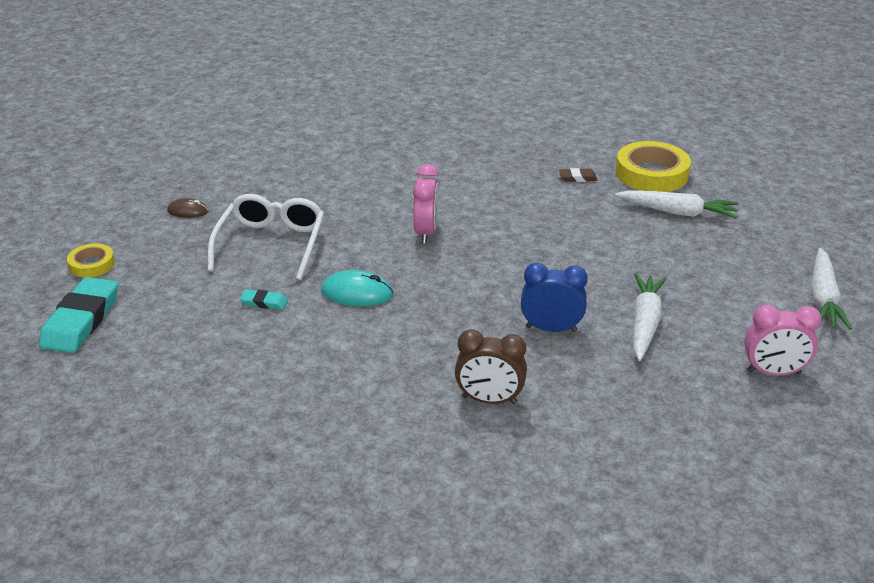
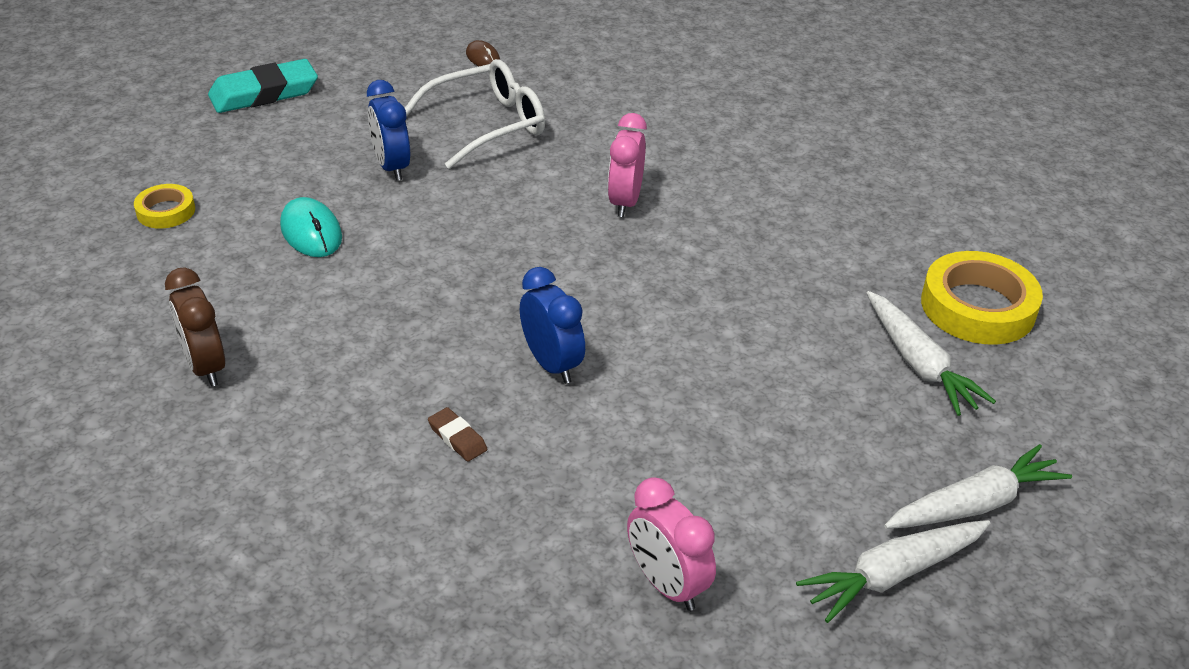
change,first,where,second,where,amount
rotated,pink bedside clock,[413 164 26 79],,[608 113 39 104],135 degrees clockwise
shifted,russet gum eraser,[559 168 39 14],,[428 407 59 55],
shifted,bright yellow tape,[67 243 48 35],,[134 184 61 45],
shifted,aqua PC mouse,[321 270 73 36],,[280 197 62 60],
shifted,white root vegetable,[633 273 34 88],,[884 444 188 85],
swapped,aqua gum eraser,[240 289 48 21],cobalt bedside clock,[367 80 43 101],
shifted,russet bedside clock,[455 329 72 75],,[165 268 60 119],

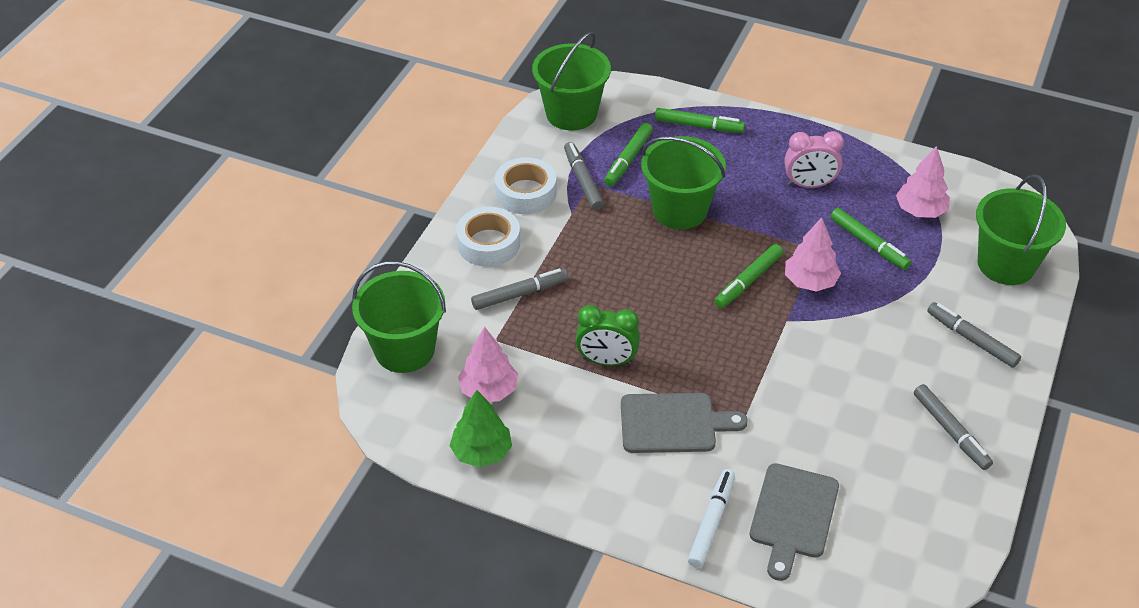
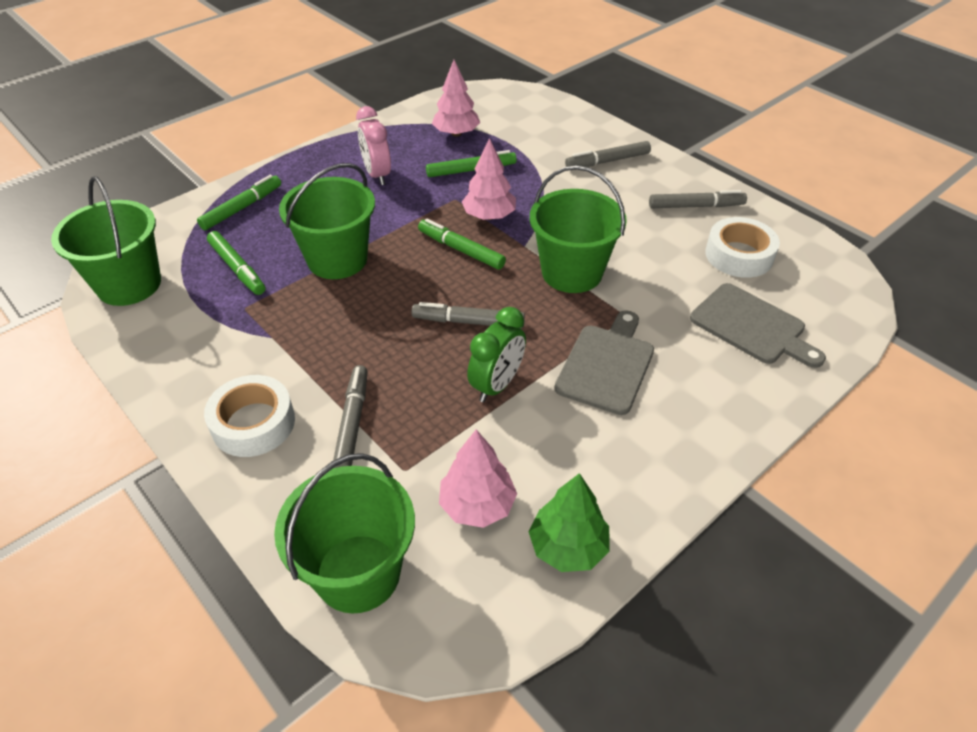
change,first,where,second,where,amount
rotated,pink bedside clock,[784 131 60 57],,[356 106 35 79],135 degrees clockwise
shifted,ash-grey marker pen,[564 142 40 68],,[412 302 113 26],
shifted,white tape,[495 157 61 57],,[705 217 75 61],
shifted,emerald sand bucket,[976 174 90 111],,[530 165 97 128],
rotated,emerald marker pen,[714 244 69 64],,[418 219 88 50],150 degrees clockwise
gone,white marker pen,[688 469 47 99],,,

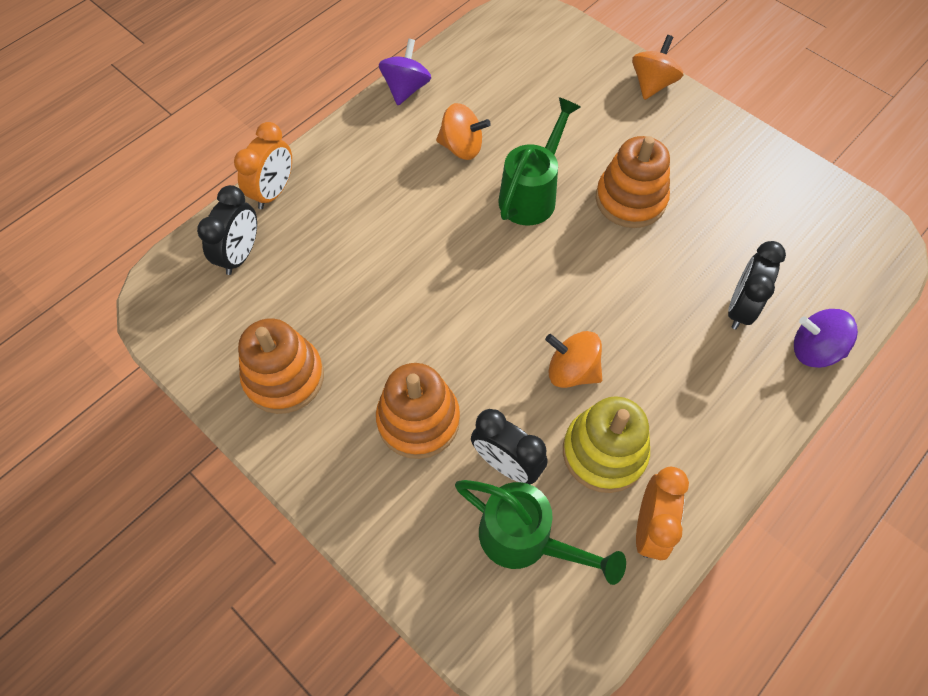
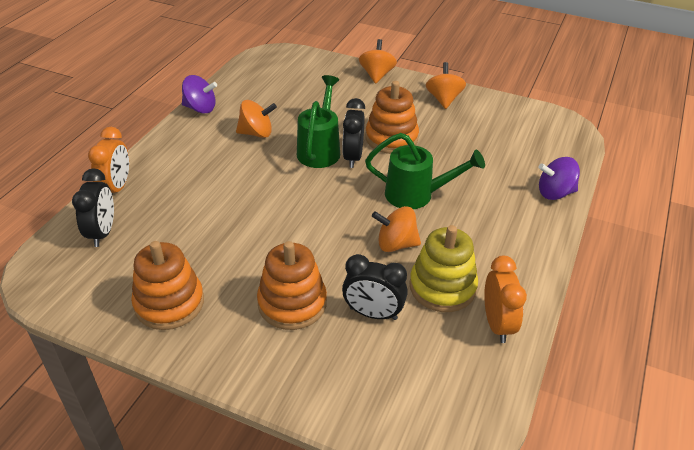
change,first,where,second,where,amount
rotated,royal purple whirligig,[379 39 52 66],,[182 75 35 39],105 degrees clockwise
shifted,jet-black bedside clock,[728 241 58 89],,[342 98 23 70],
shifted,emerald sprinkling can,[455 480 171 105],,[365 133 120 76],
new,,,orange whirligig,[426 62 40 47],

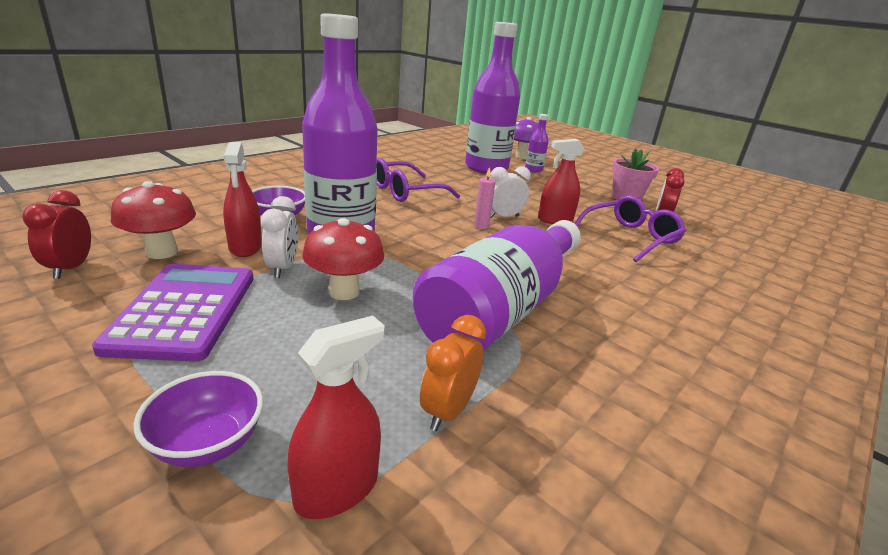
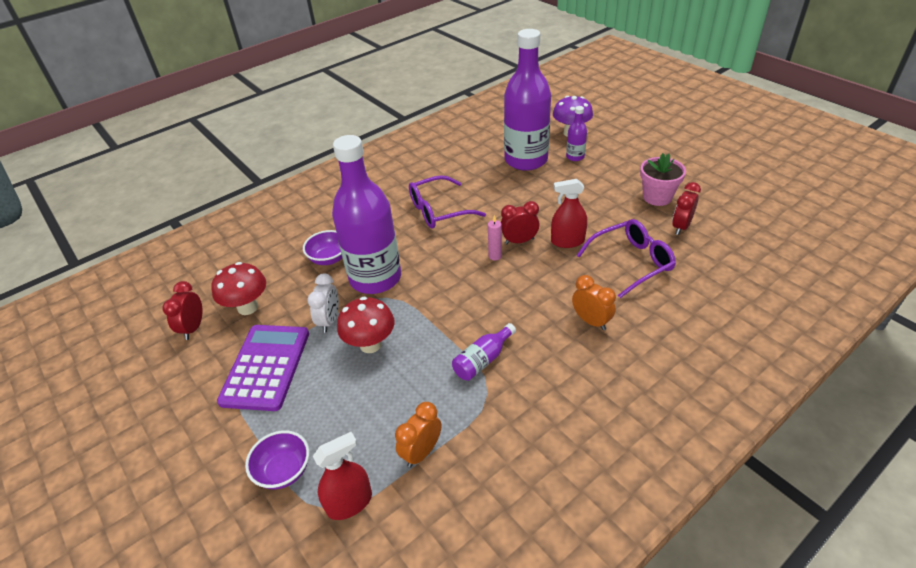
change,first,where,second,where,amount
gone,red sprayer,[223 142 39 115],,,
repainted,white bedside clock,[490 166 41 52],red bedside clock,[501 201 39 43],
scaled,royal purple bottle,[413 220 167 131],,[452 323 64 58],x0.42
new,,,orange bedside clock,[572 275 44 55],

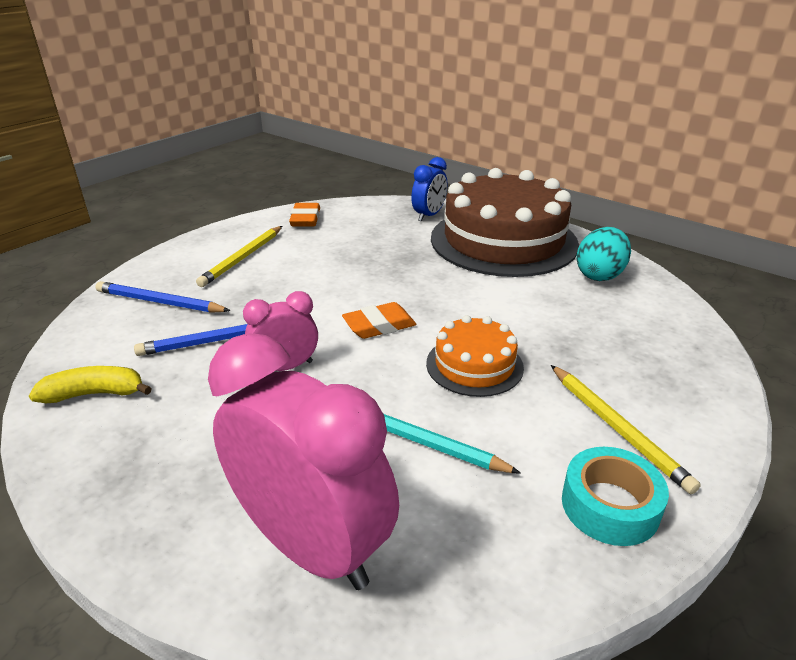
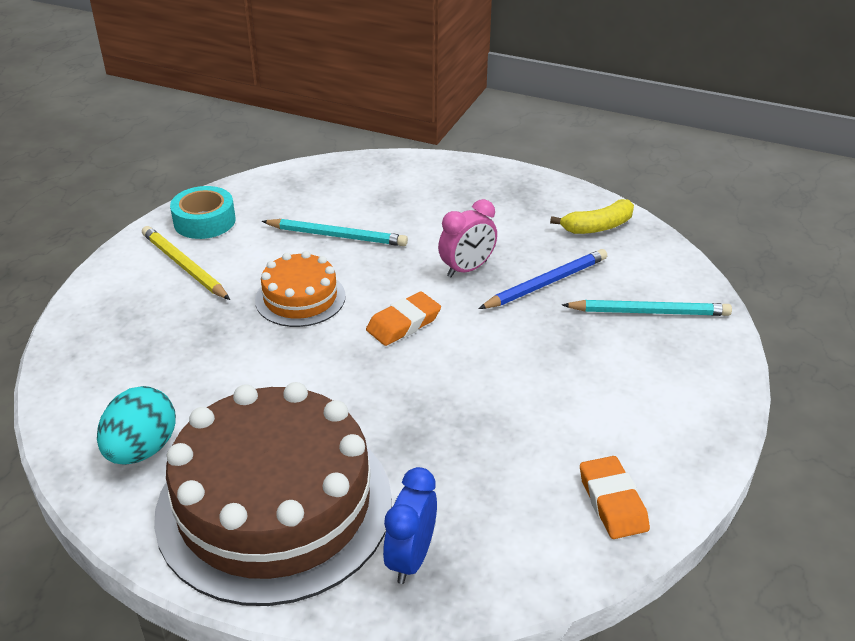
change,first,where,second,where,amount
gone,bright yellow wooden pencil,[196 226 86 61],,,
repainted,cobalt wooden pencil,[95 281 136 32],aqua wooden pencil,[562 300 170 16],
gone,pink bedside clock,[208 333 191 257],,,

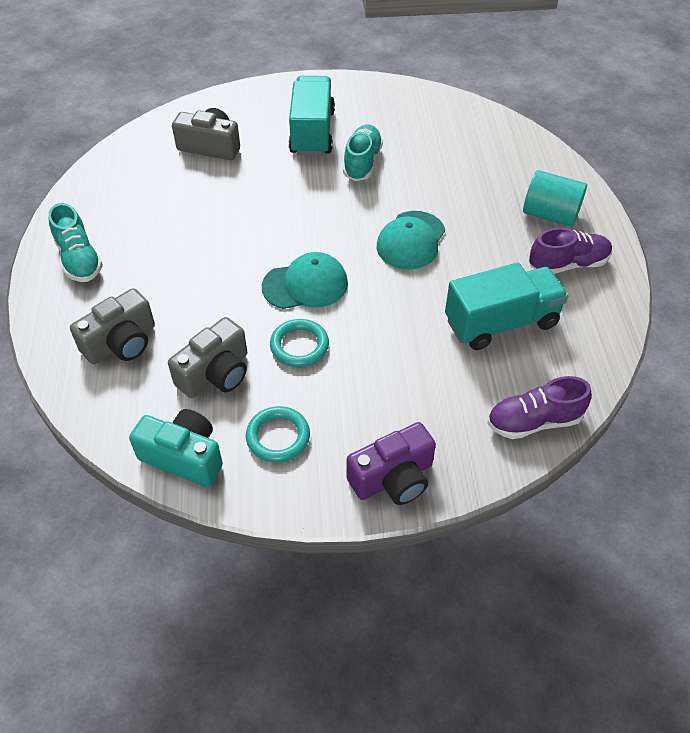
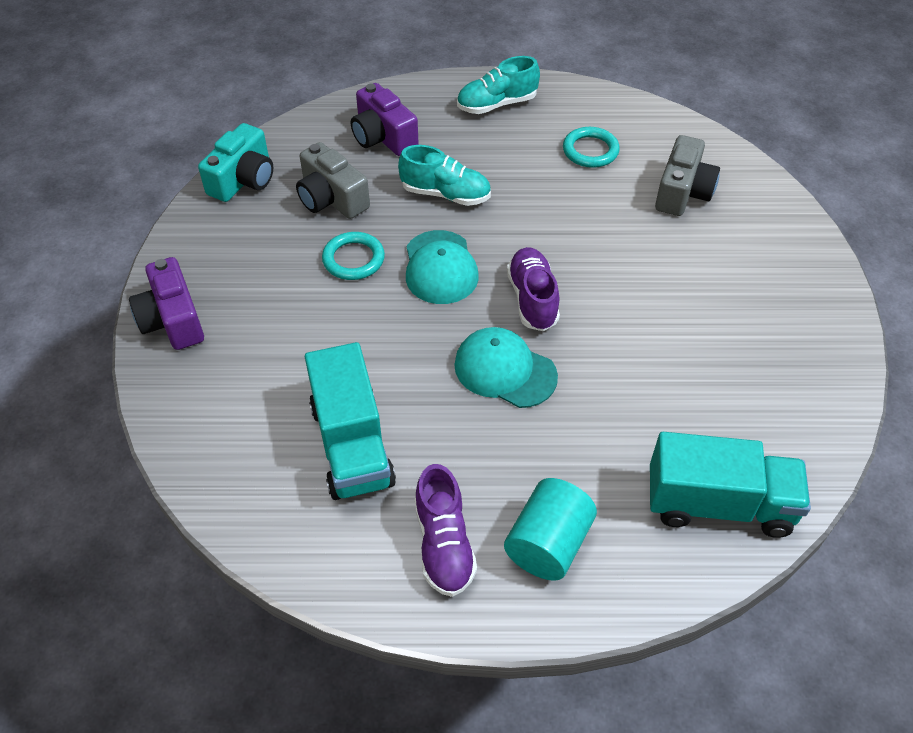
change,first,where,second,where,amount
shifted,aqua lorry,[289 76 46 80],,[650 432 161 106],
shifted,aqua lace-up shoe,[343 124 40 57],,[398 145 93 61],
repainted,ash-grey compact camera,[70 288 85 76],royal purple compact camera,[351 83 68 73],
shifted,royal purple lace-up shoe,[487 376 105 63],,[507 247 53 84],
shifted,aqua hoop,[246 406 64 57],,[563 127 57 41],

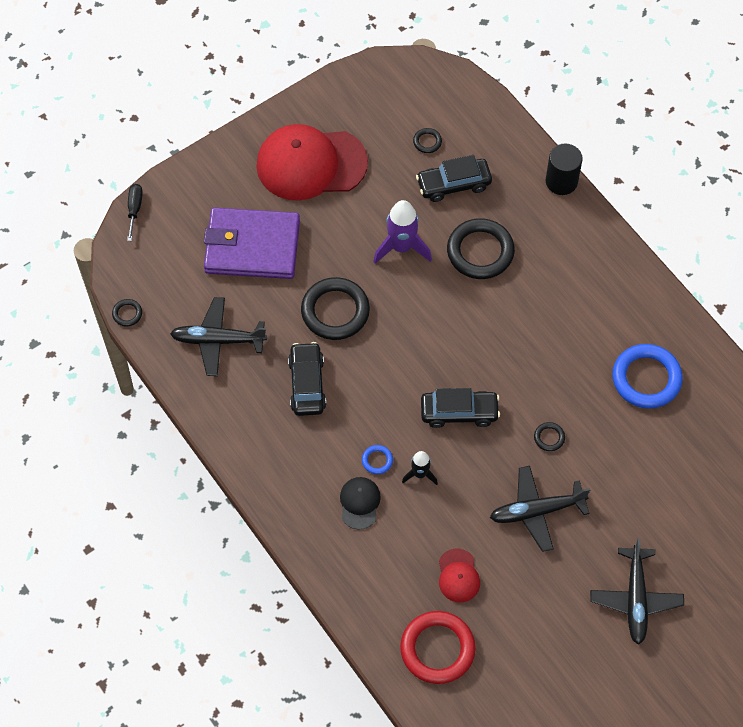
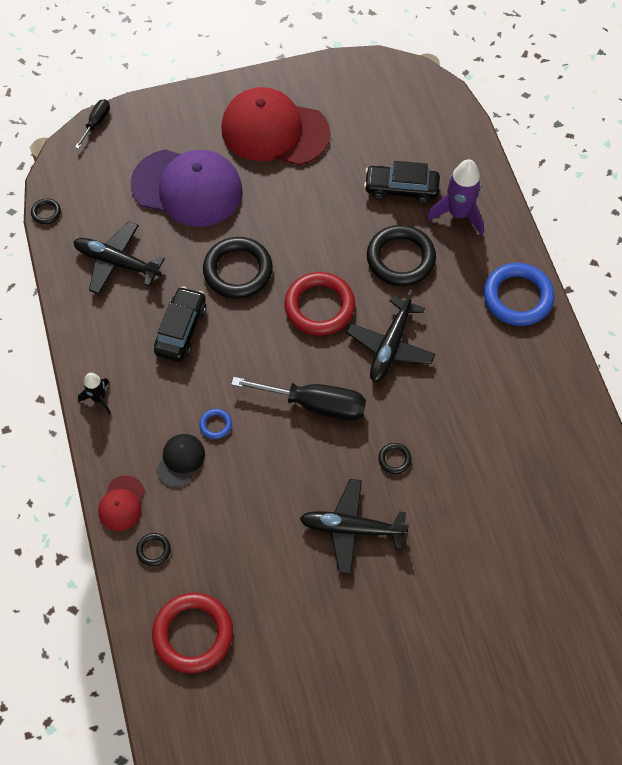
change,first,where,second,where,amount
shifted,jet-black hoop,[413 128 29 25],,[136 533 35 33],
gone,jet-black solid cylinder,[546 143 37 52],,,
shifted,royal purple spaceship,[373 200 59 64],,[426 159 58 77],
swapped,royal purple card wallet,[204 208 96 71],royal purple baseball cap,[131 150 112 77],
shifted,cobalt hoop,[612 344 71 65],,[484 263 70 63],
swapped,jet-black toy car,[421 388 79 40],jet-black flat screwdriver,[231 377 135 44],
shifted,jet-black spaceship,[402 451 36 34],,[78 373 33 41],
shifted,jet-black toy plane,[590 538 94 107],,[346 289 89 93],
shifted,red baseball cap,[439 549 41 53],,[98 475 47 56],
new,,,red hoop,[284 272 71 64],

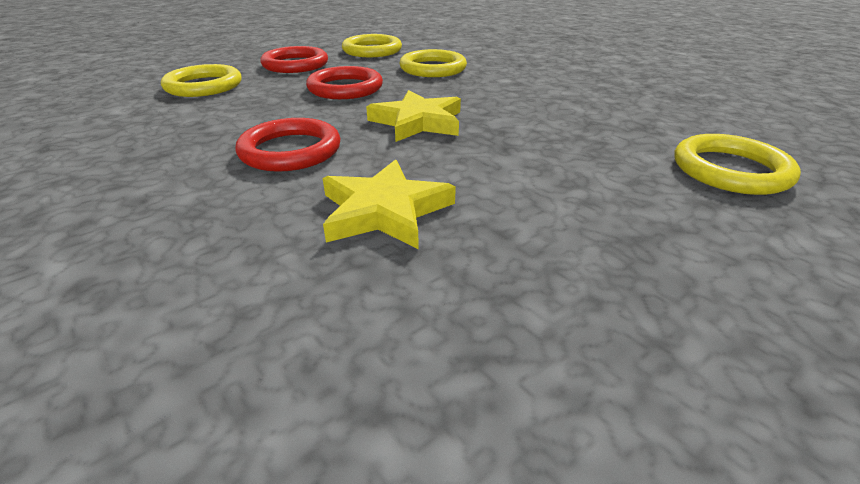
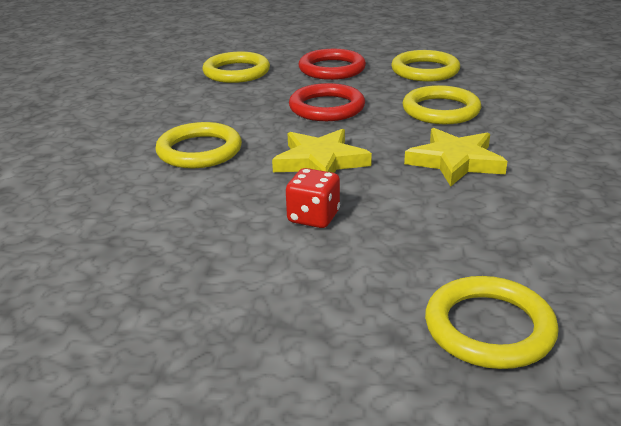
change,first,where,second,where,amount
repainted,red hoop,[235 118 106 54],bright yellow hoop,[155 122 87 46],
shifted,bright yellow star,[323 159 133 90],,[404 128 103 59],
new,,,red die,[286 168 54 60],

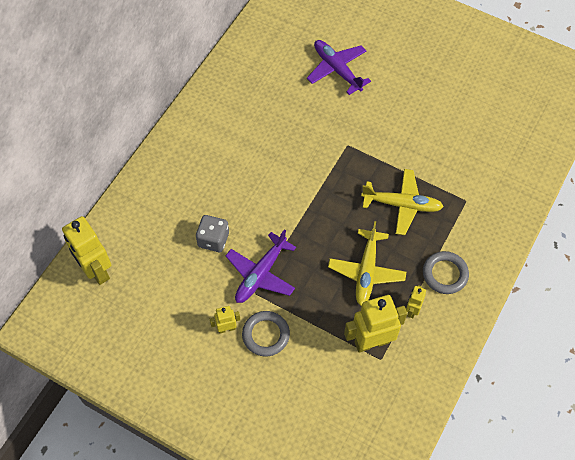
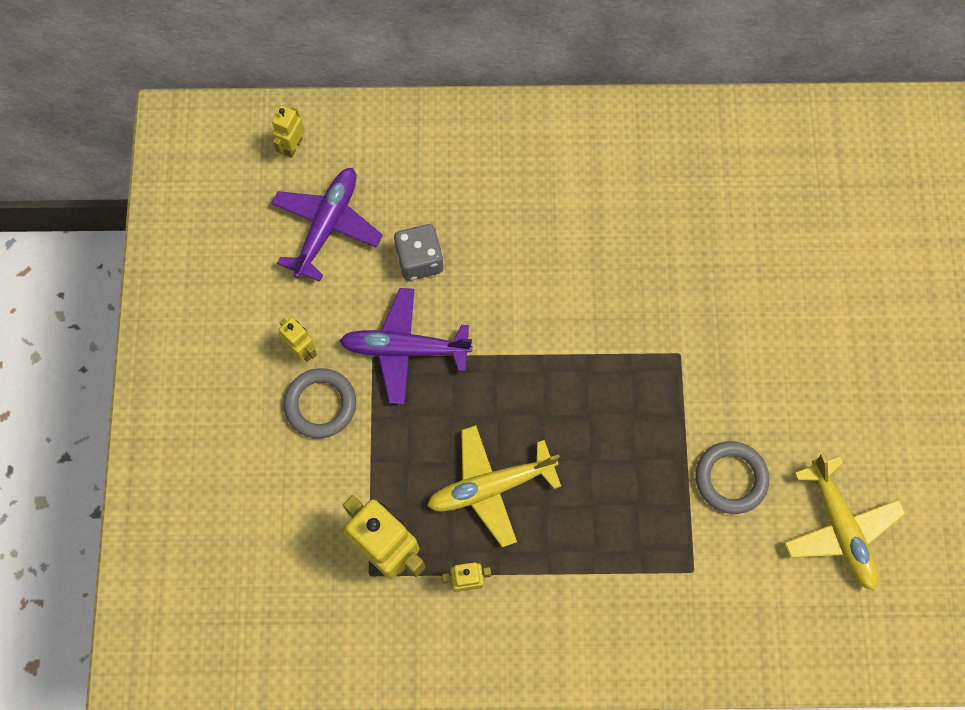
change,first,where,second,where,amount
shifted,royal purple toy plane,[307 40 64 55],,[271 168 112 114],
shifted,bright yellow toy plane,[361 169 83 66],,[784 453 122 137],
scaled,bright yellow toy robot,[62 216 49 69],,[272 106 32 52],x0.50
shifted,ash-grey hoop,[423 251 46 43],,[695 441 75 73],

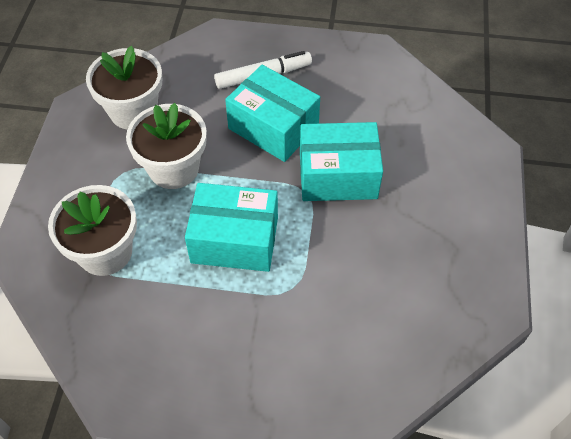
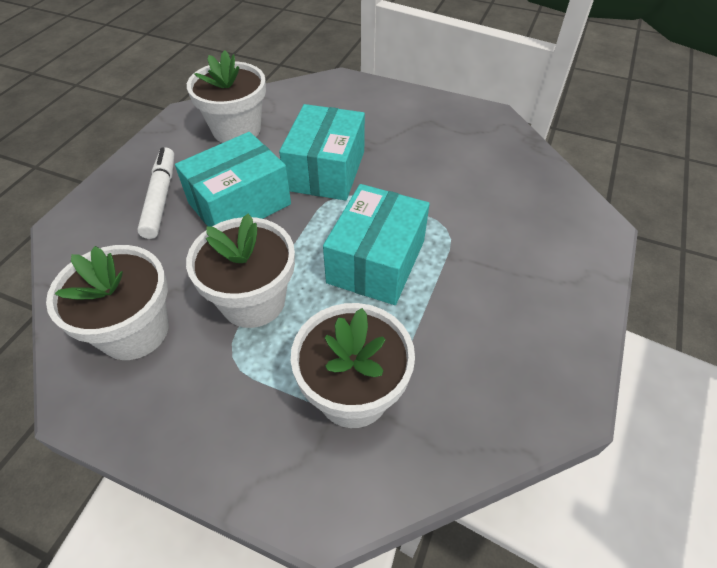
change,first,where,second,where,amount
new,,,white potted plant,[187 50 79 93],

